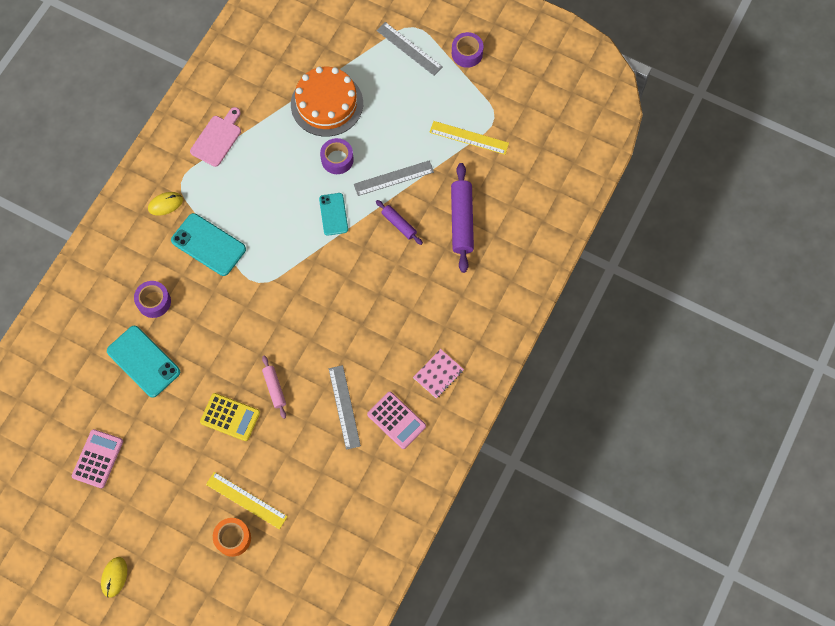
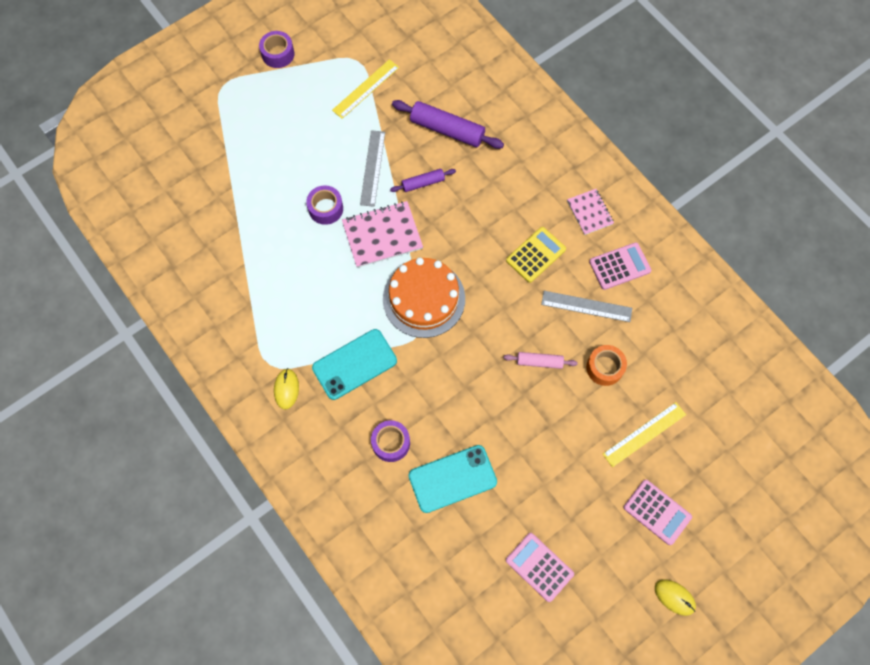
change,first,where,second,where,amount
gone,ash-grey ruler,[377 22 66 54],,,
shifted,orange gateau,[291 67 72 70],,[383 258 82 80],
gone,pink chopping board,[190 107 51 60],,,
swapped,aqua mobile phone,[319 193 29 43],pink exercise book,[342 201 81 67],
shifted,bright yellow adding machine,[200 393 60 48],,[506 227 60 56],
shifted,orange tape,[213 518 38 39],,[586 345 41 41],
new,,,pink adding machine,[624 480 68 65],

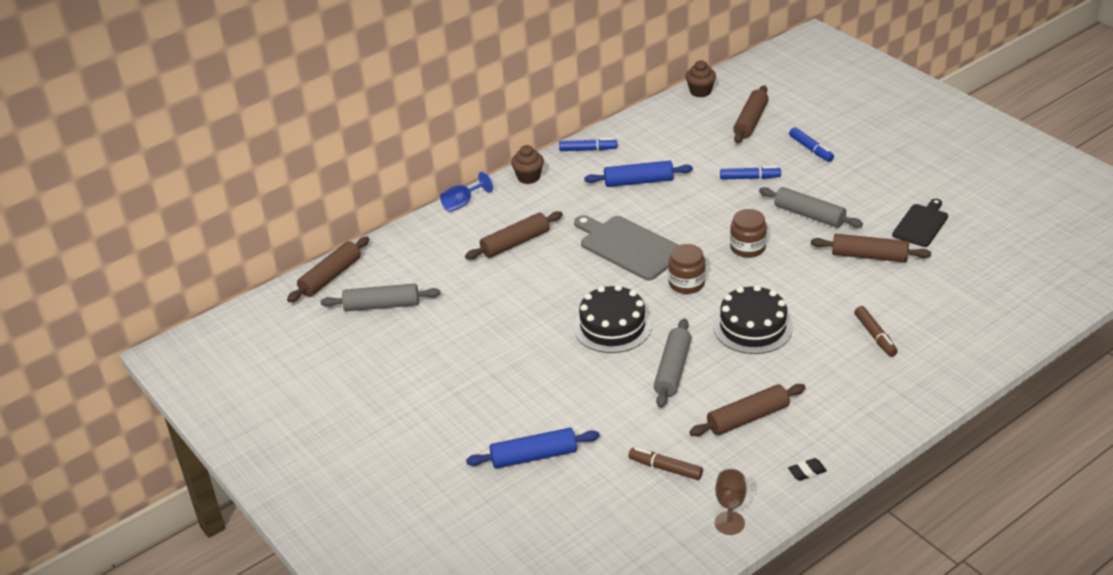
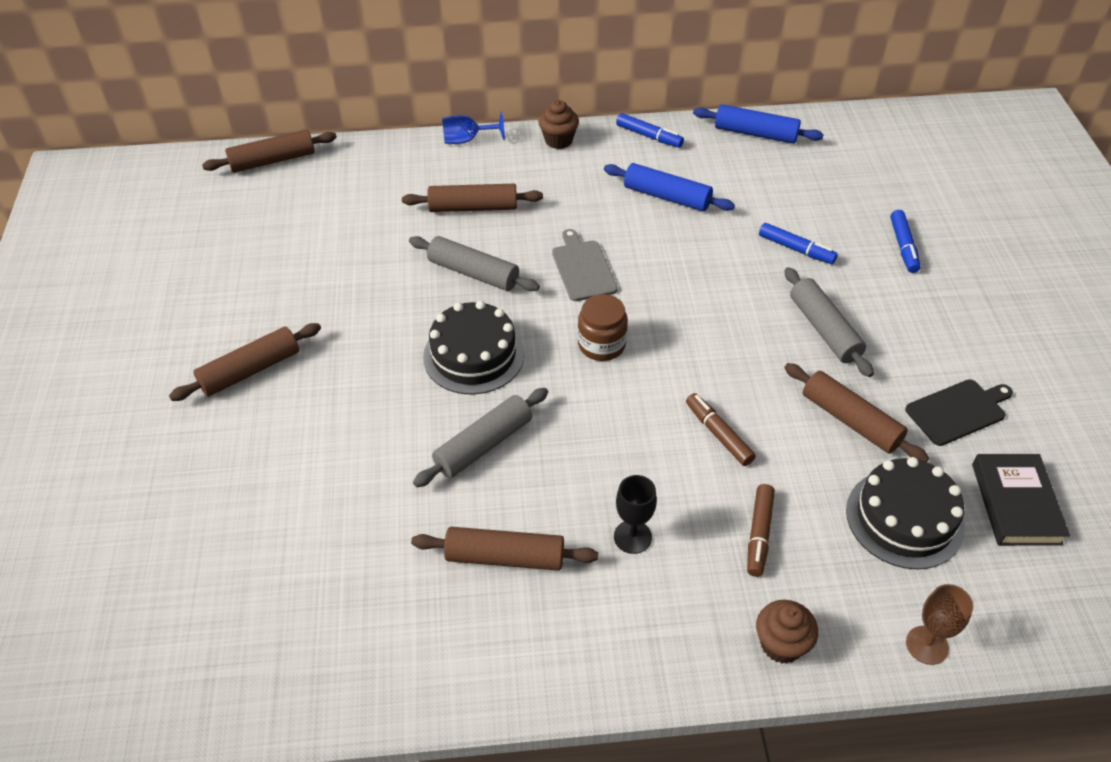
change,first,where,second,where,amount
shifted,russet cupcake,[685 60 31 37],,[756 600 62 64],
shifted,russet dough roller,[733 85 35 58],,[169 323 152 78],
gone,russet jam jar,[730 209 37 49],,,
scaled,ash-grey chopping board,[574 215 104 65],,[552 229 66 72],x0.64
shifted,ash-grey dough roller,[321 283 120 28],,[409 236 131 55],
shifted,jet-black gateau,[713 285 80 69],,[846 457 119 113],
shifted,cobalt dough roller,[466 428 134 41],,[693 104 131 40],
shifted,russet marker pen,[628 447 75 33],,[686 393 70 73],
gone,jet-black gum eraser,[788 458 39 23],,,
shifted,russet goblet,[715 469 32 66],,[906 584 67 81],
new,,,jet-black book,[972 454 98 92],
new,,,jet-black goblet,[614 475 43 79],

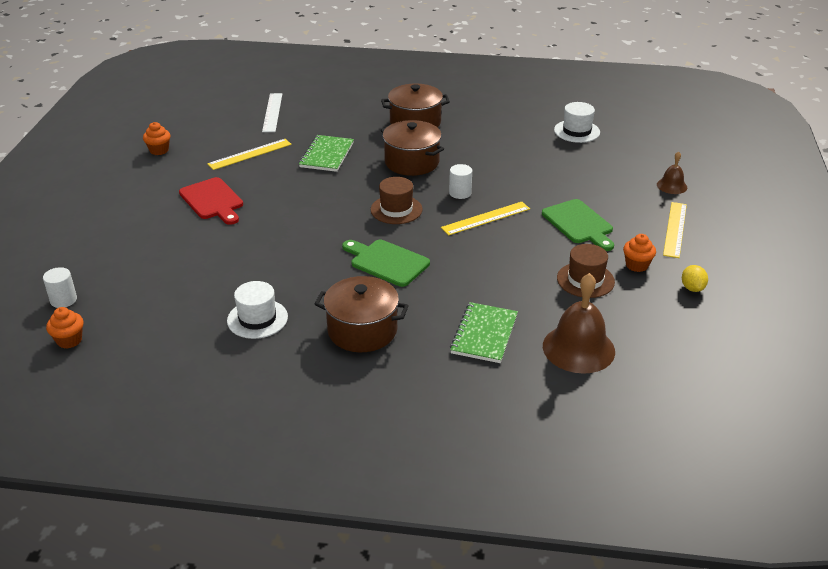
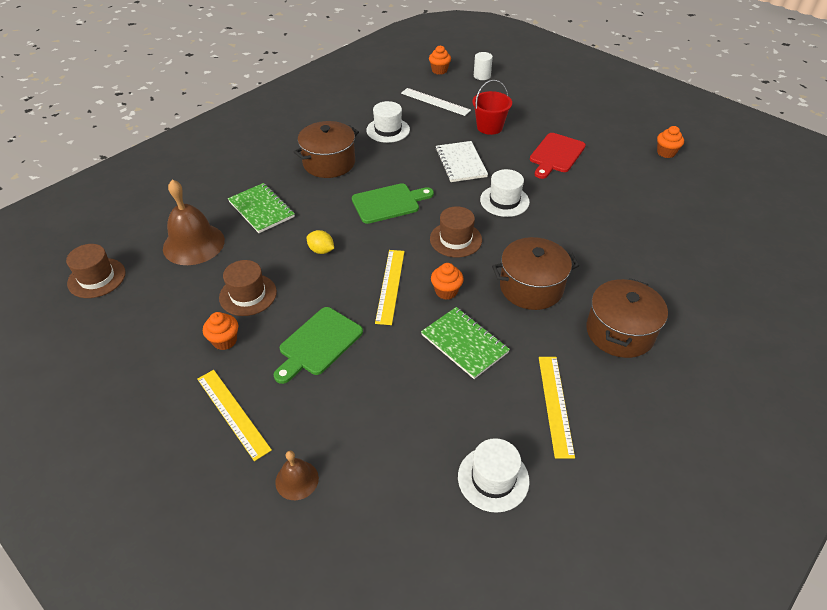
change,first,where,second,where,amount
shifted,white ruler,[262 93 20 39],,[401 88 70 28],
shifted,emerald exercise book,[299 135 55 37],,[421 307 89 72],
shifted,bright yellow ruler,[207 139 85 31],,[539 357 36 102],
swapped,white solid cylinder,[449 164 23 35],orange cupcake,[431 263 33 37],
rotated,red chopping board,[179 177 64 48],,[530 133 56 46],60 degrees counterclockwise
rotated,emerald chopping board,[542 199 72 52],,[274 307 89 77],60 degrees counterclockwise
shifted,bright yellow lemon,[682 265 26 27],,[307 230 27 24],
new,,,red sand bucket,[472 80 40 55],
new,,,white exercise book,[435 141 53 41],
new,,,white top hat,[480 169 50 48],
new,,,russet top hat,[66 244 60 54],

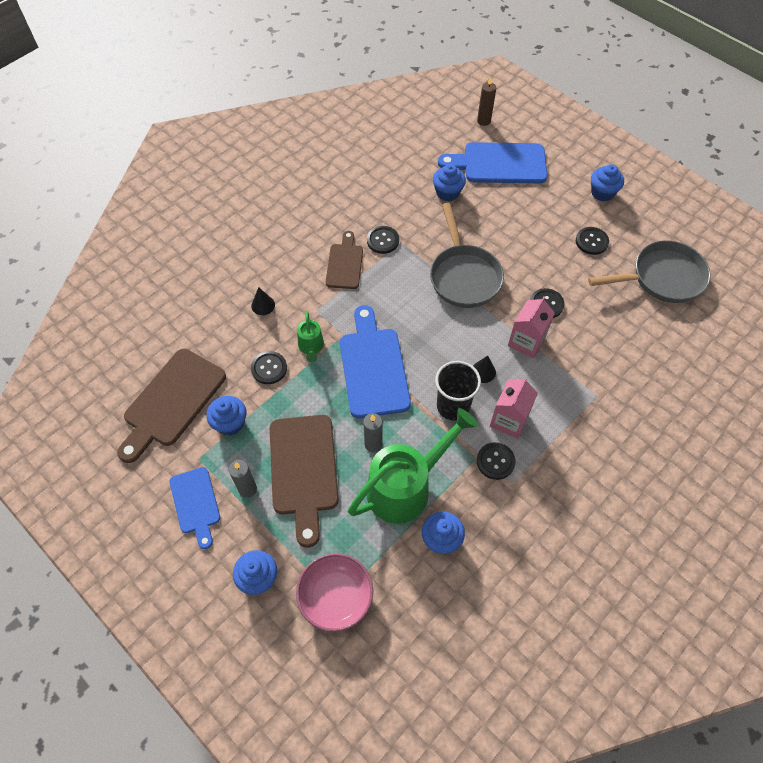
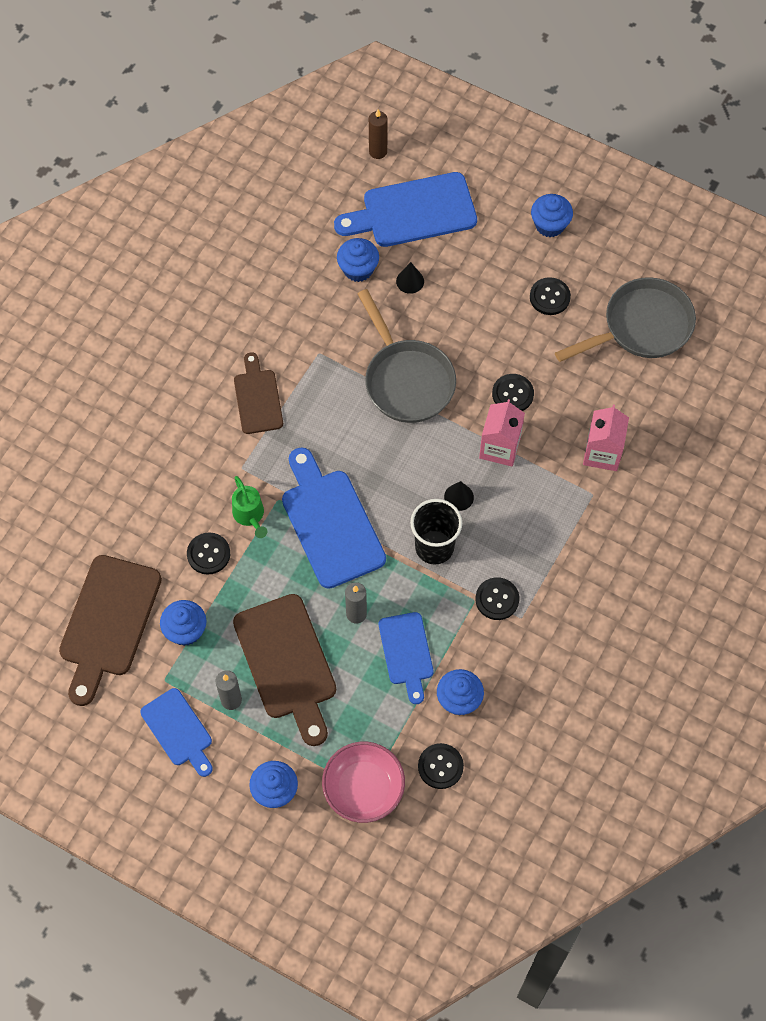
change,first,where,second,where,amount
shifted,jet-black sewing button,[367 226 32 28],,[418 743 46 46],
shifted,jet-black solid cone,[251 287 24 28],,[396 262 28 32],
shifted,pink carton,[490 377 48 62],,[583 405 46 66],
swapped,emerald sprinkling can,[348 408 130 116],cobalt chopping board,[379 612 54 92],

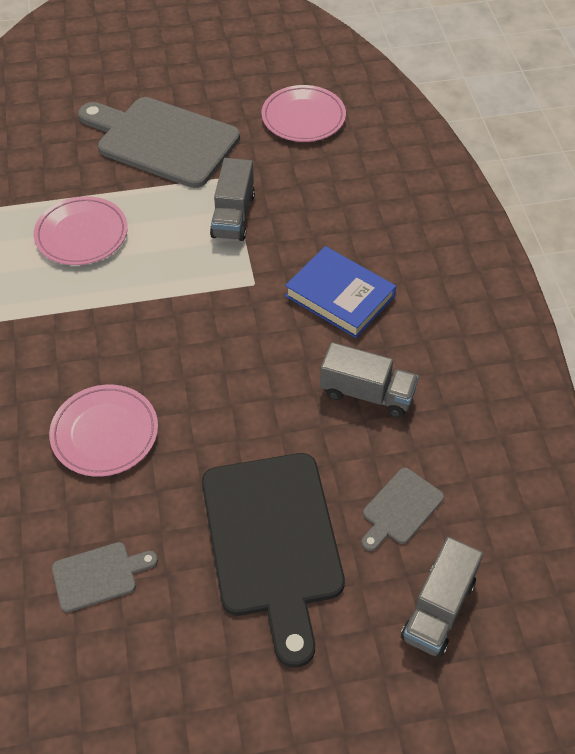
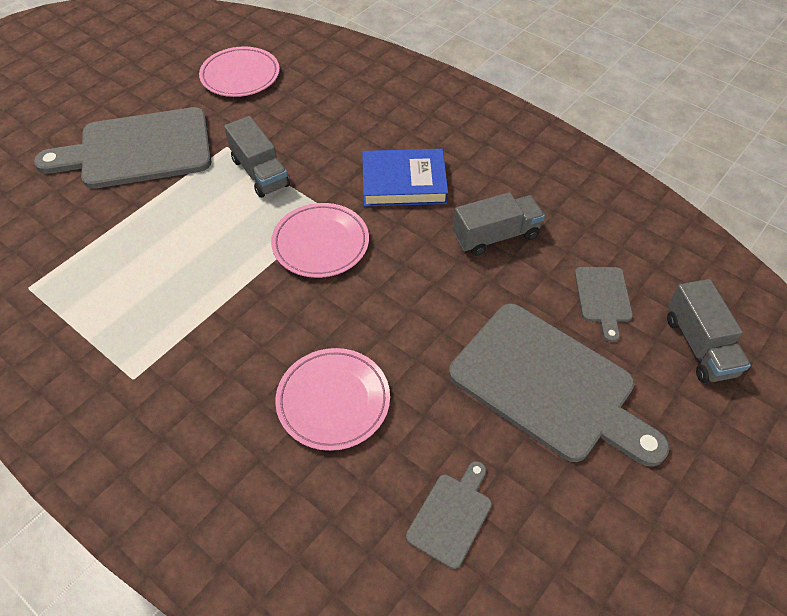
change,first,where,second,where,amount
shifted,pink dinner plate,[34 196 94 69],,[271 203 98 75],
repainted,jet-black chopping board,[202 453 143 215],ash-grey chopping board,[449 304 221 163],

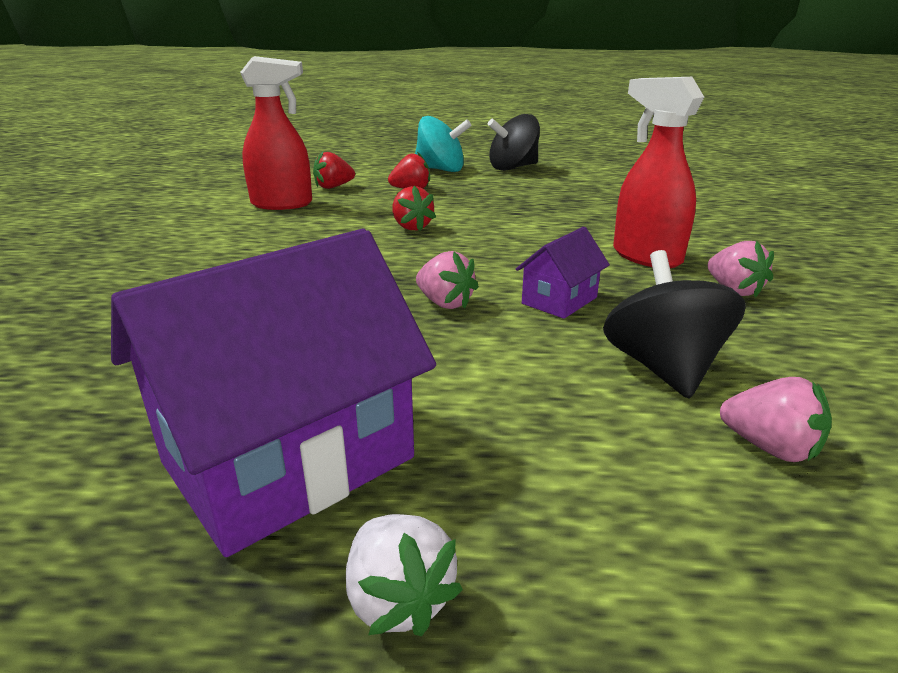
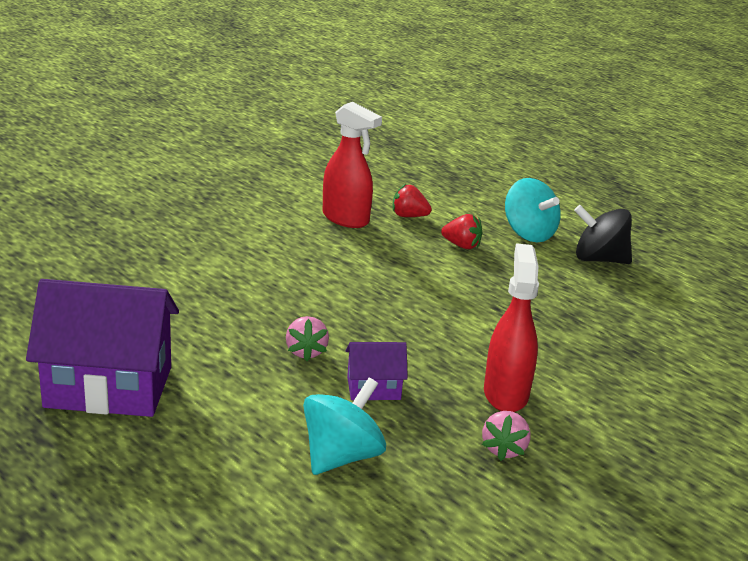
change,first,where,second,where,amount
gone,red toy strawberry,[392 186 44 45],,,
repainted,jet-black whirligig,[603 250 143 148],aqua whirligig,[303 378 83 97],
gone,pink toy strawberry,[720 377 112 85],,,
gone,white toy strawberry,[346 514 117 123],,,

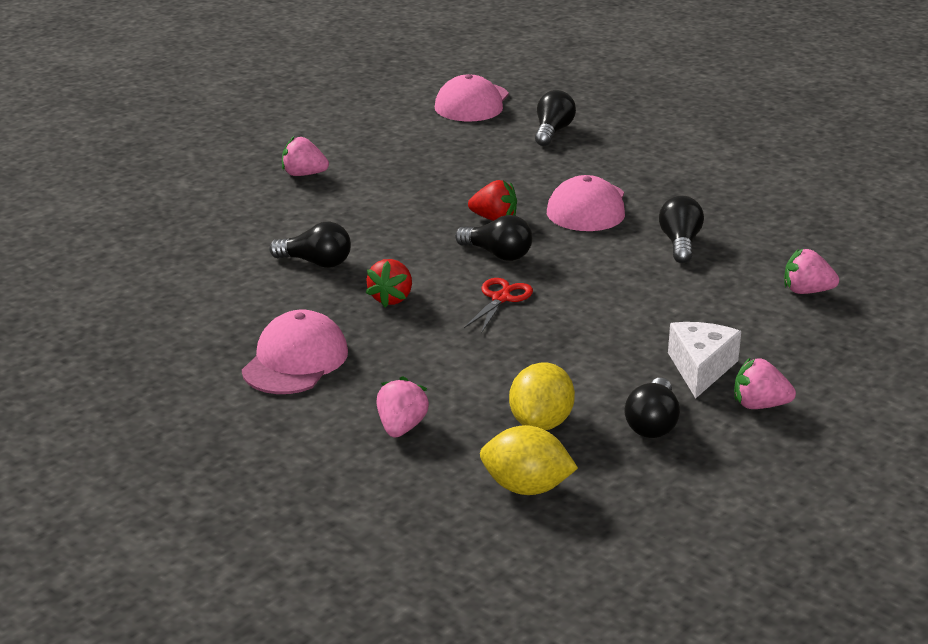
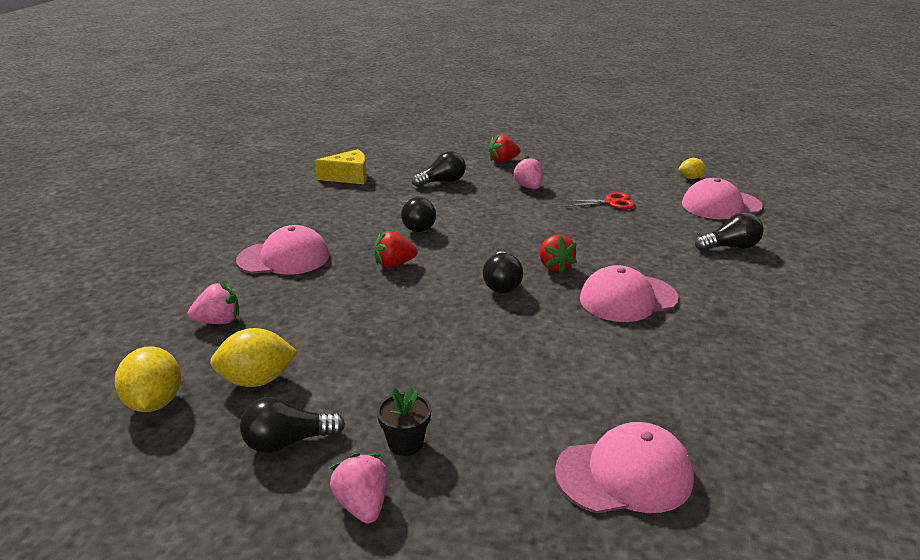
change,first,where,second,where,amount
shifted,jet-black light bulb,[659 195 45 68],,[412 151 54 36],
swapped,pink toy strawberry,[784 249 55 45],pink baseball cap,[555 422 139 91],
shifted,red shears,[464 278 69 55],,[562 192 73 17],
swapped,white cheese,[668 322 73 76],jet-black potted plant,[377 387 54 69],
new,,,red toy strawberry,[488 134 33 29],
new,,,bright yellow cheese,[314 149 53 35],
new,,,bright yellow lemon,[679 158 28 21],

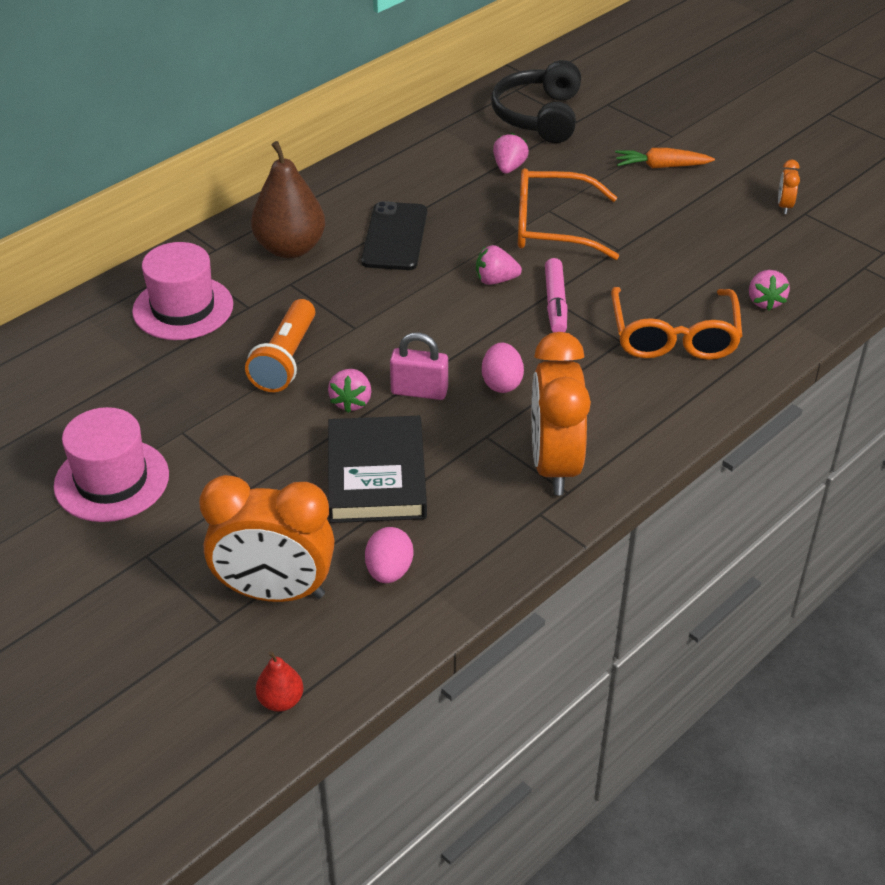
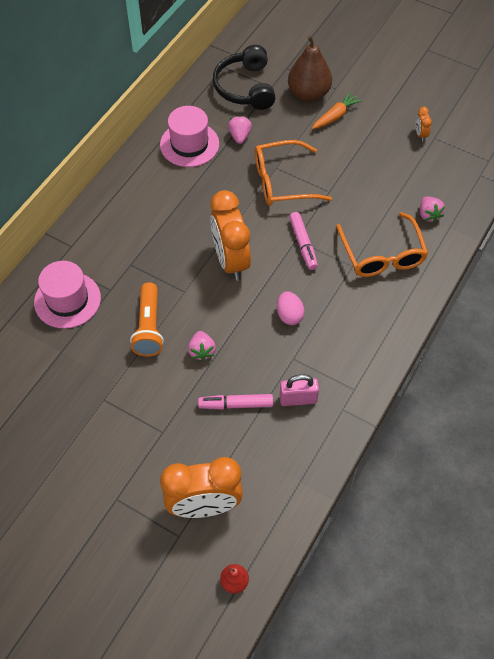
change,first,where,second,where,amount
shifted,russet toy pear,[251 141 74 117],,[288 35 44 67],
rotated,orange root vegetable,[615 148 100 20],,[312 91 51 38],150 degrees clockwise
gone,jet-black mobile phone,[361 201 66 69],,,
gone,pink toy strawberry,[476 245 46 40],,,
shifted,pink lock,[390 332 58 68],,[280 374 39 32],
shifted,orange bedside clock,[532 332 59 163],,[210 190 41 91],
shifted,pink top hat,[54 407 115 115],,[160 106 59 61],
swapped,jet-black book,[328 416 99 107],pink marker pen,[198 394 75 15],
gone,pink egg shape,[365 527 48 56],,,

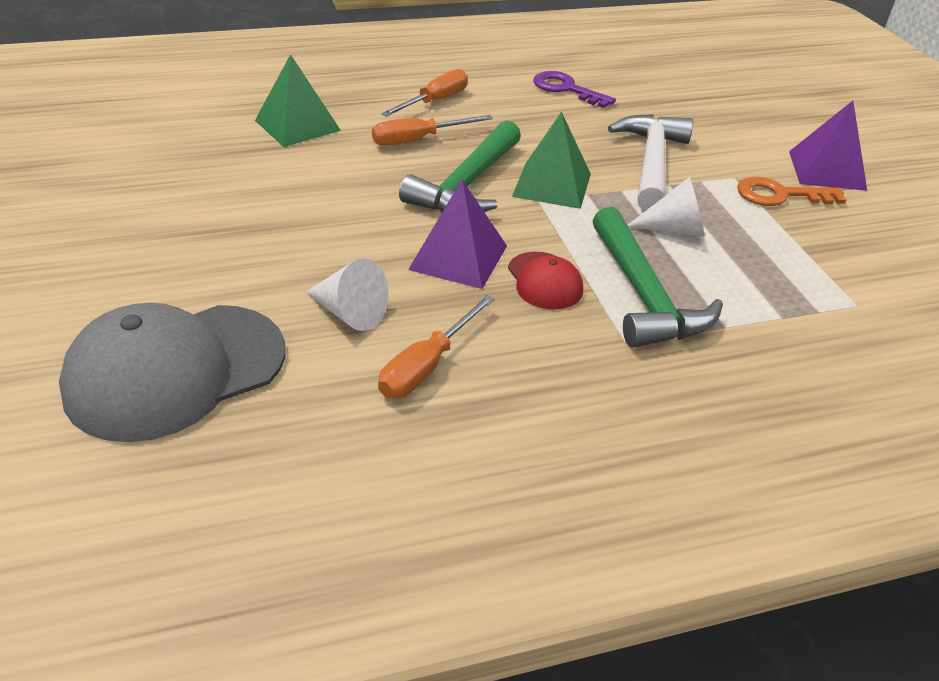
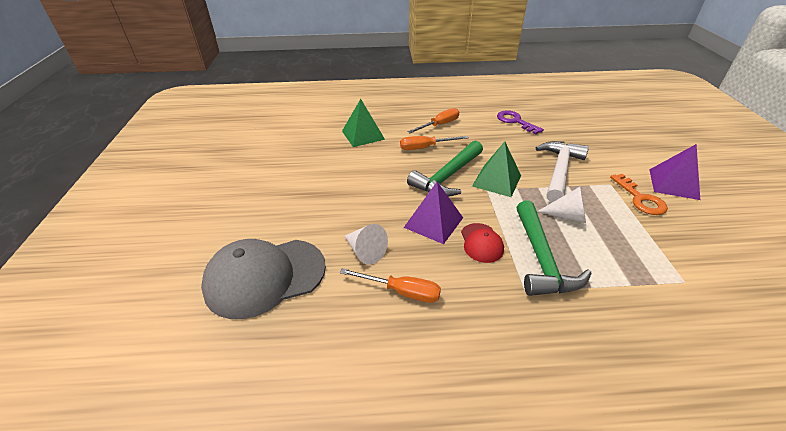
change,first,where,second,where,amount
rotated,orange key,[737 177 109 29],,[610 174 58 41],120 degrees counterclockwise
rotated,orange flat screwdriver,[378 295 117 103],,[340 268 101 35],120 degrees counterclockwise

